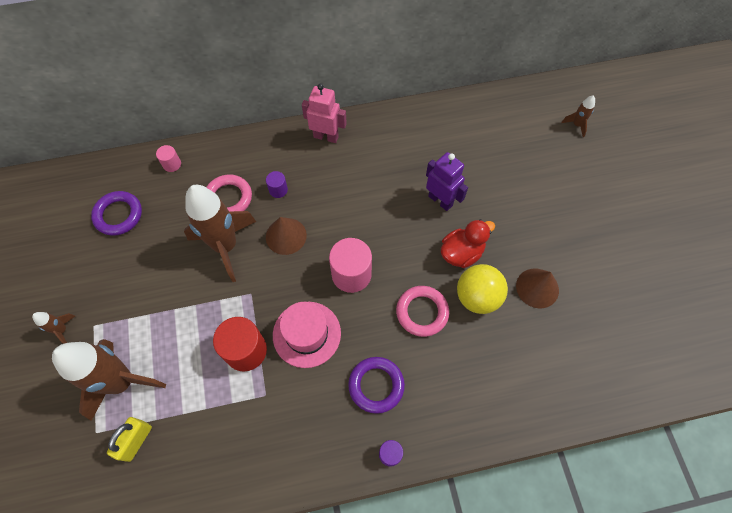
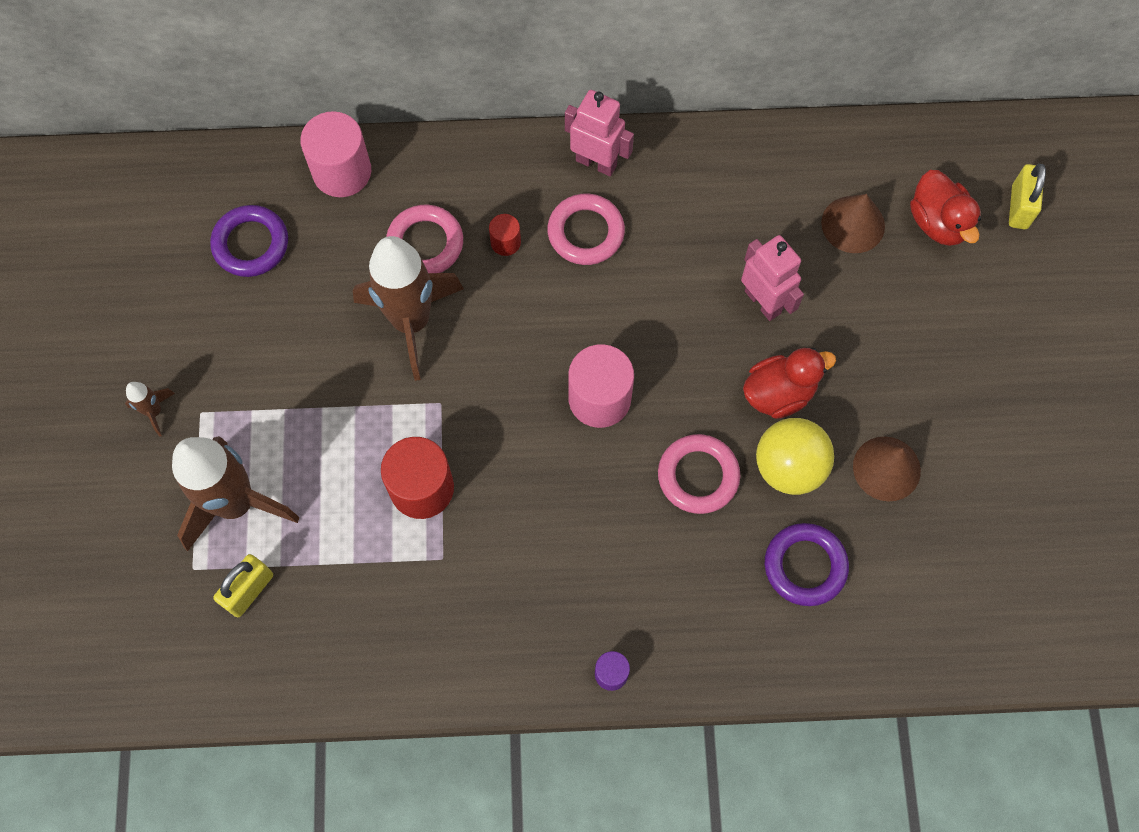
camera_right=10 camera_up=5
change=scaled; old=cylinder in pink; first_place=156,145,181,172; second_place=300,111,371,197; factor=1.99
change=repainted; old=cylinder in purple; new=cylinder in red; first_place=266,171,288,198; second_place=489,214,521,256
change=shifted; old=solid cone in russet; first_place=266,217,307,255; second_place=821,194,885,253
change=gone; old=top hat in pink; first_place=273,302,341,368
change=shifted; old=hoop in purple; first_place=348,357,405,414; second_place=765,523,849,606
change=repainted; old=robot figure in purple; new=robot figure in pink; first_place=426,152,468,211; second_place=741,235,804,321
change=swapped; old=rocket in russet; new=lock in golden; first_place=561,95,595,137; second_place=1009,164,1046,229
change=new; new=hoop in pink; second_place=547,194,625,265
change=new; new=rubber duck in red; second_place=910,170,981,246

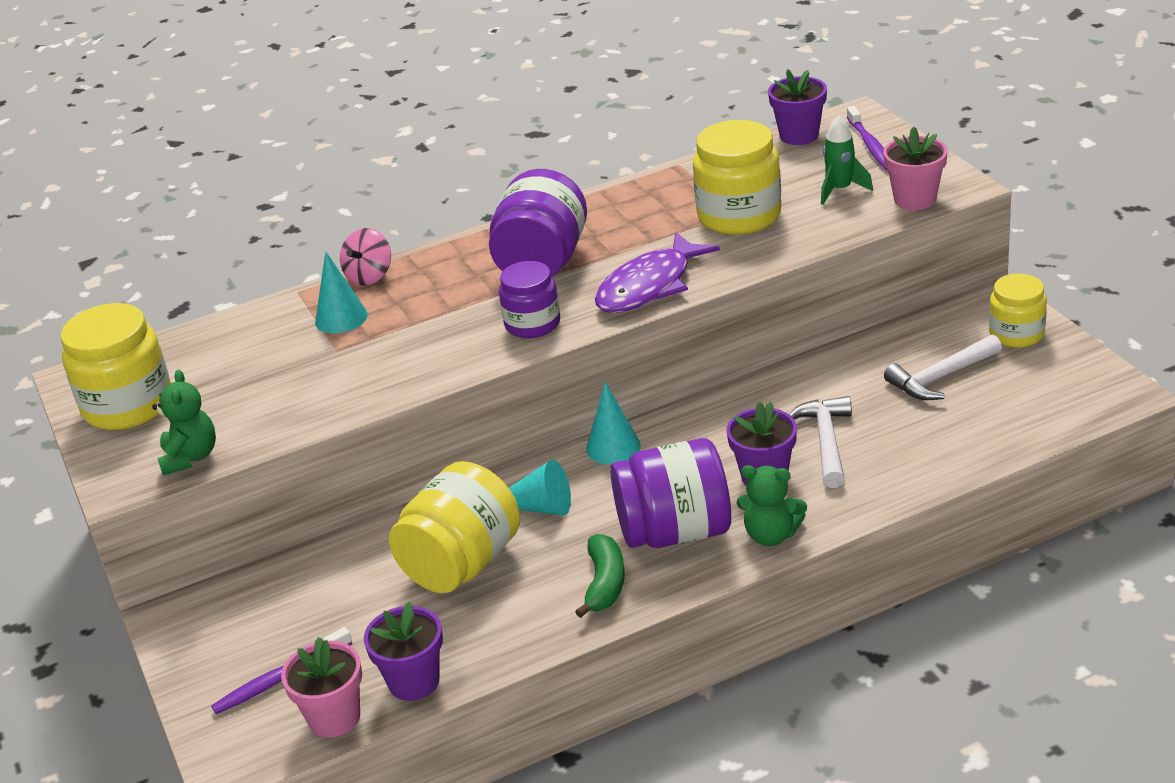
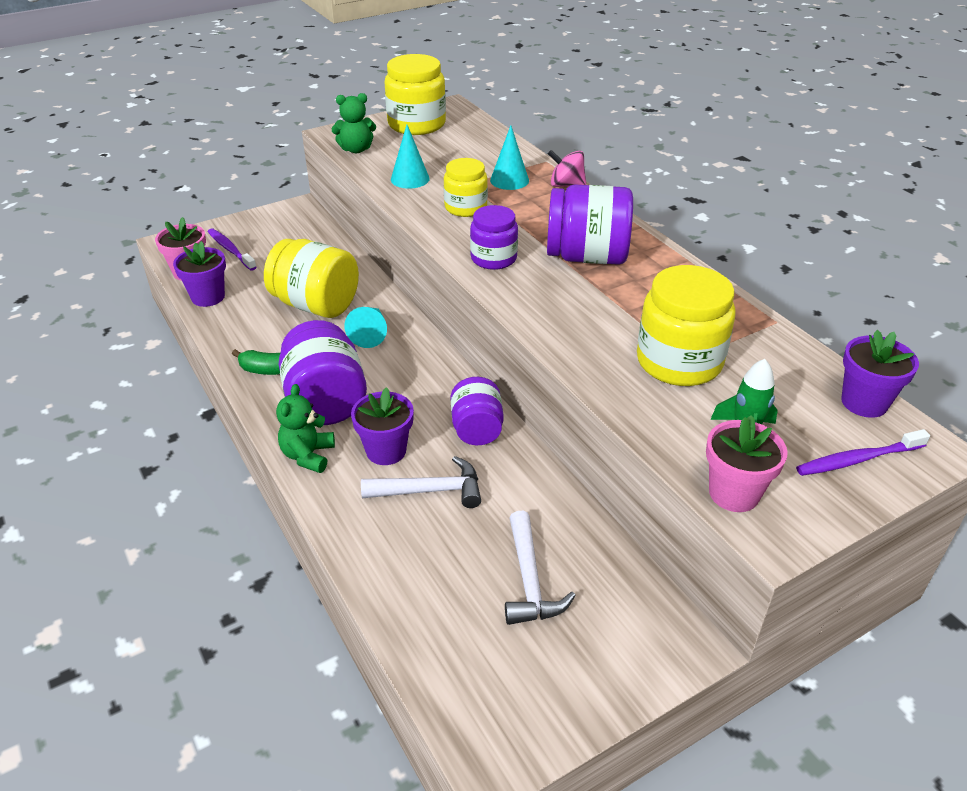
camera_right=80 camera_up=5
change=shifted; old=solid cone in teal; first_place=586,382,640,465; second_place=391,124,430,189
change=gone; old=fish in purple; first_place=595,232,720,313
change=rotated; old=claw hammer in white; first_place=884,335,1002,400; second_place=505,511,576,625; degrees=-150
change=shifted; old=preserve jar in golden; first_place=989,274,1047,348; second_place=444,158,488,217
change=new; new=preserve jar in purple; second_place=450,377,504,445

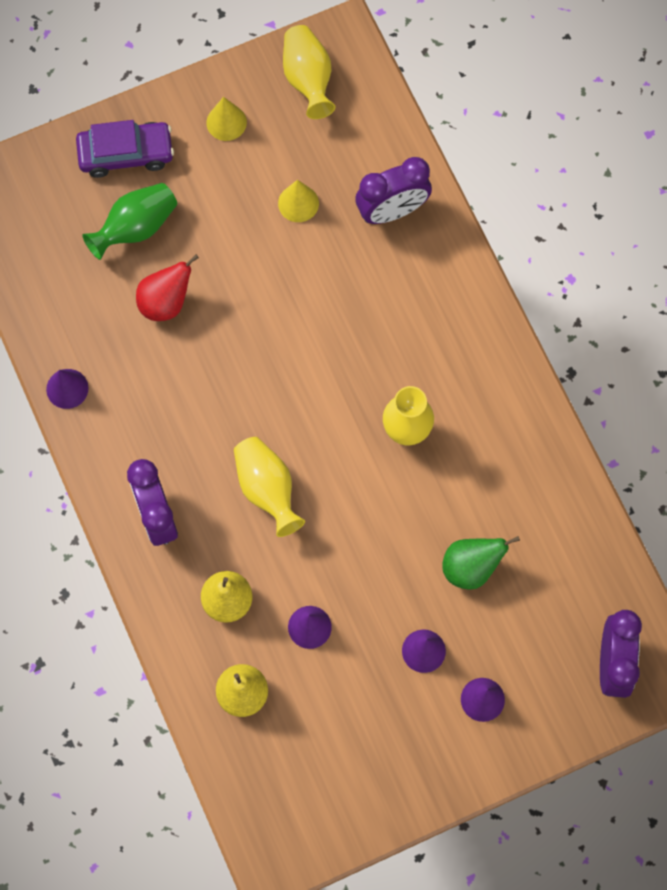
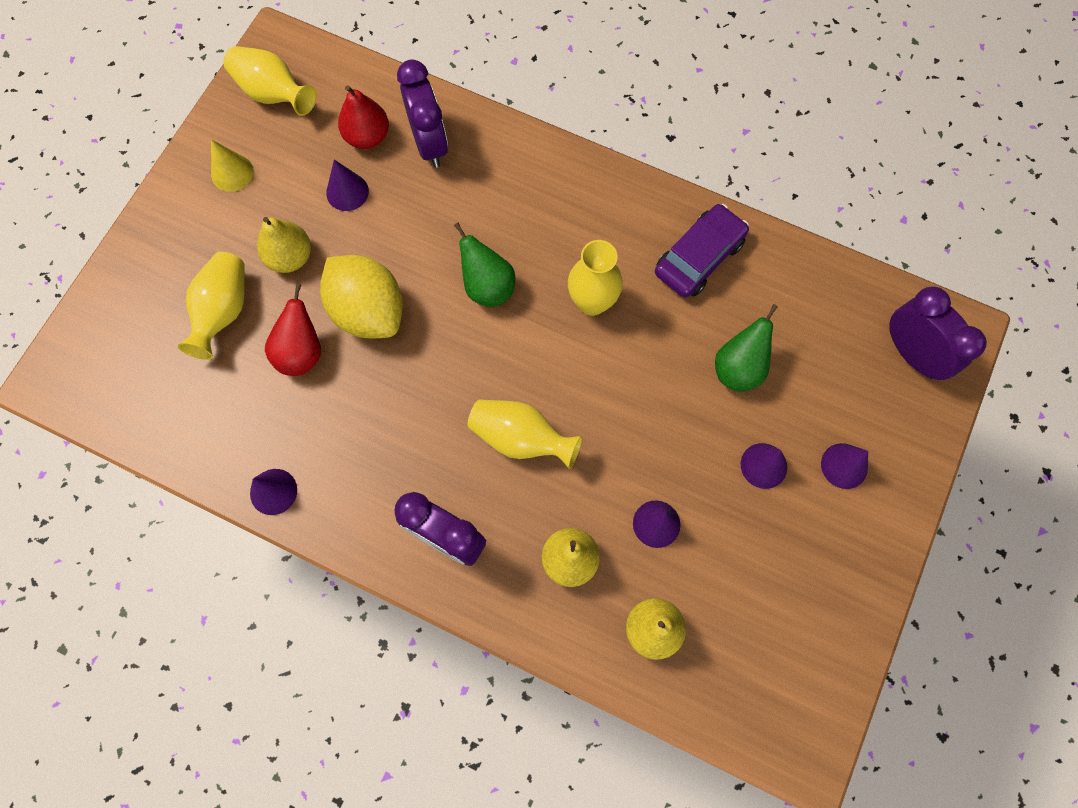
camera_right=-40 camera_up=0
change=shifted; old=toy car in purple; first_place=76,120,174,178; second_place=655,204,749,298
change=repainted; old=tall vase in emerald; new=tall vase in golden; first_place=82,183,177,260; second_place=178,252,245,360
change=repainted; old=solid cone in golden; new=solid cone in purple; first_place=278,180,319,222; second_place=326,160,369,211
change=rotated; old=bedside clock in purple; first_place=355,157,432,224; second_place=397,59,448,168; degrees=-45
change=new; new=toy pear in golden; second_place=257,217,311,273
change=new; new=toy lemon in golden; second_place=320,255,403,339
change=new; new=toy pear in red; second_place=338,85,389,149
change=new; new=toy pear in emerald; second_place=454,222,515,307

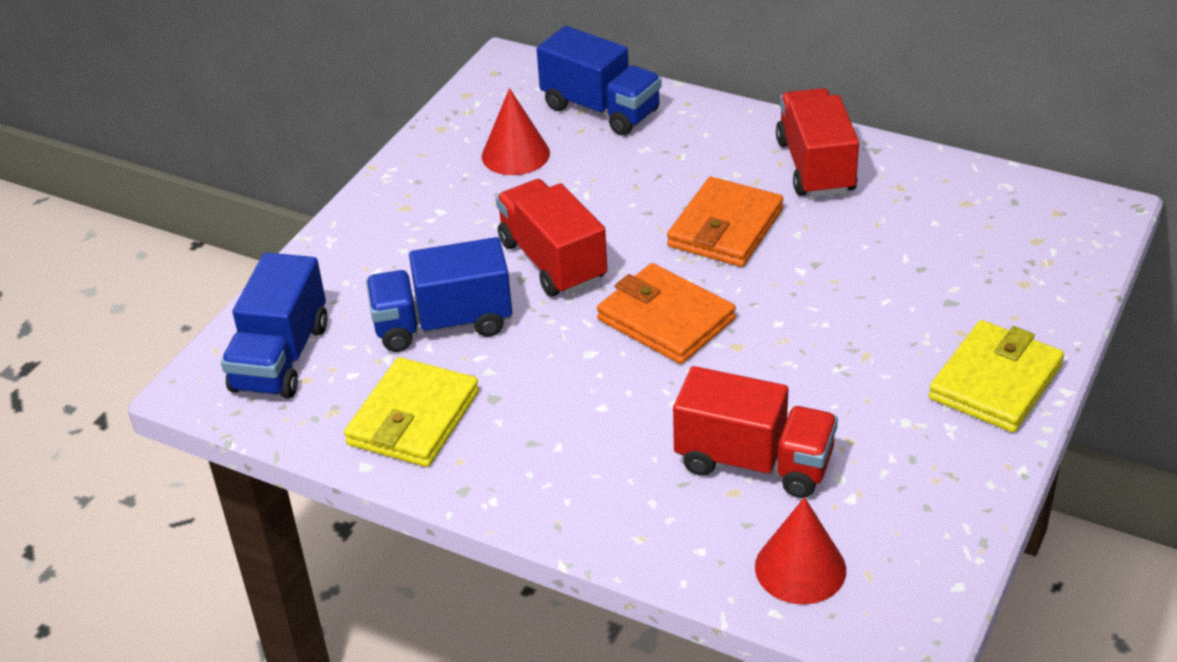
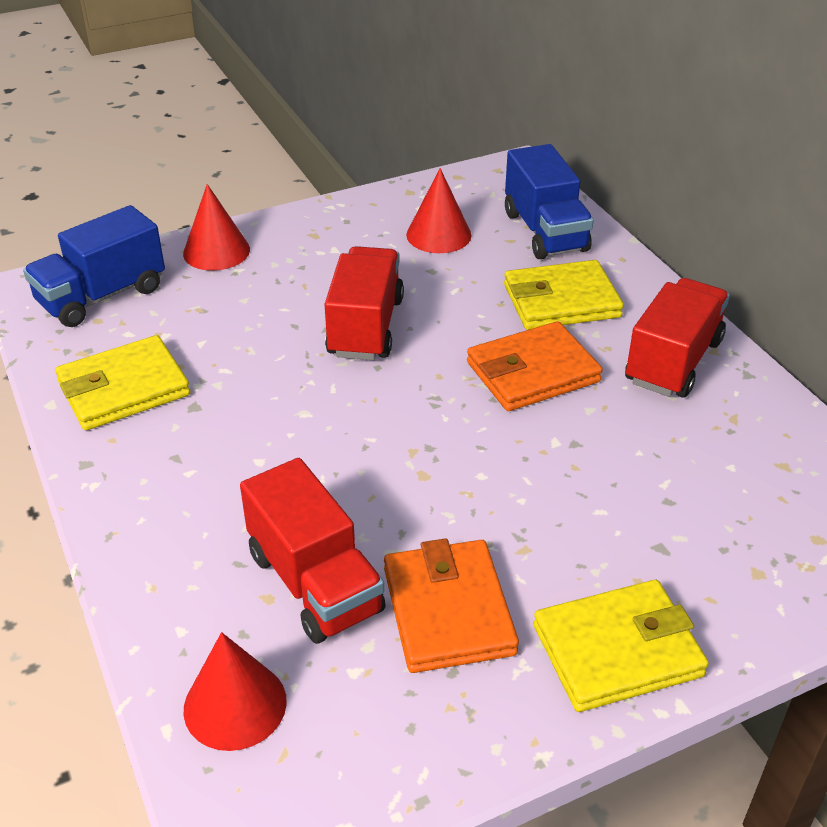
camera_right=35 camera_up=0
change=gone; old=lorry in royal blue; first_place=366,237,512,352
change=shifted; old=wallet in orange-coloured; first_place=597,263,736,364; second_place=384,538,519,673
change=new; new=solid cone in red; second_place=183,184,250,271
change=new; new=wallet in golden; second_place=504,260,624,330

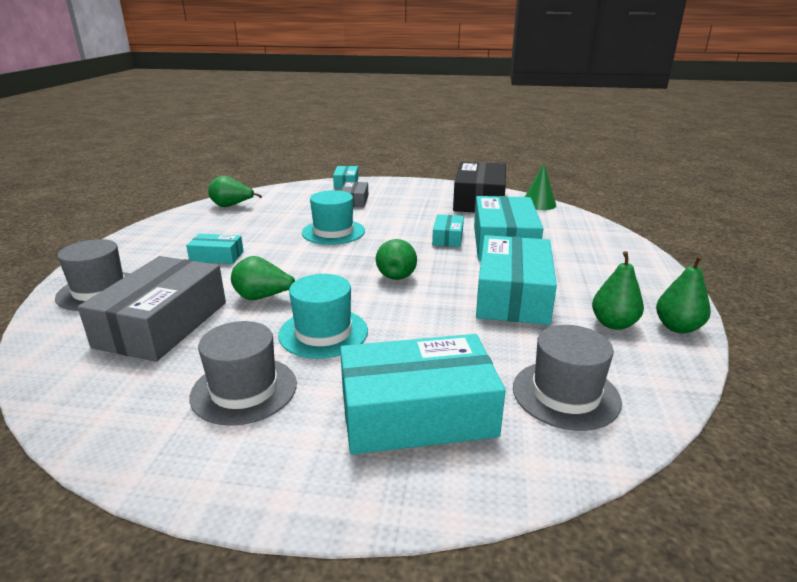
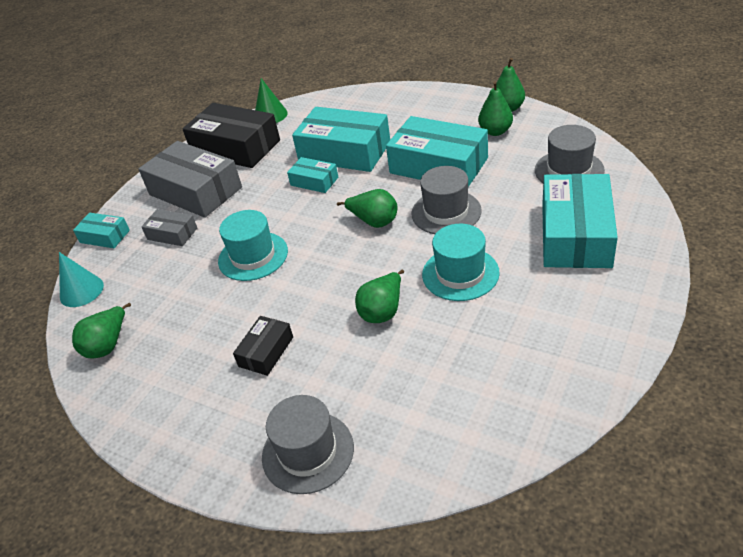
camera_right=-65 camera_up=15
change=shifted; old=box in grey; first_place=78,256,226,362; second_place=138,141,242,218
change=repainted; old=box in teal; new=box in ebony; first_place=186,234,244,264; second_place=233,316,293,376
change=shifted; old=top hat in grey; first_place=190,321,297,426; second_place=412,166,482,234
change=new; new=solid cone in teal; second_place=59,252,104,307

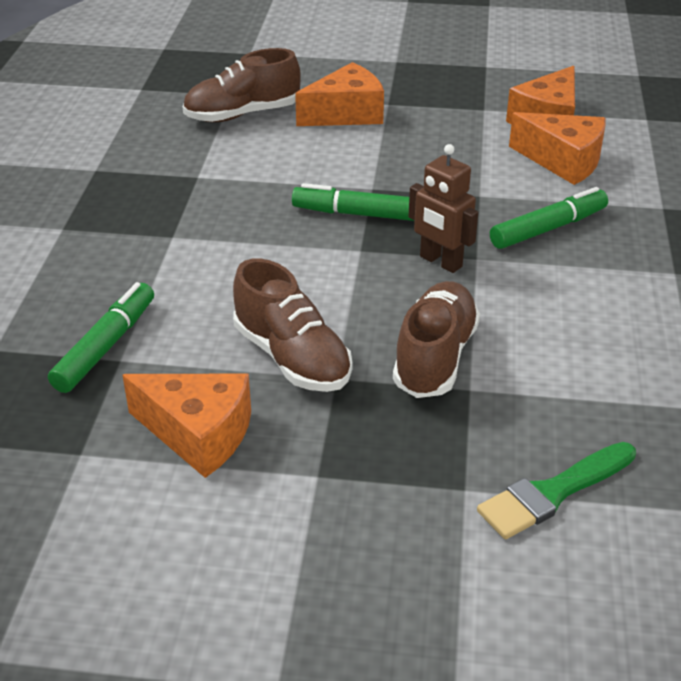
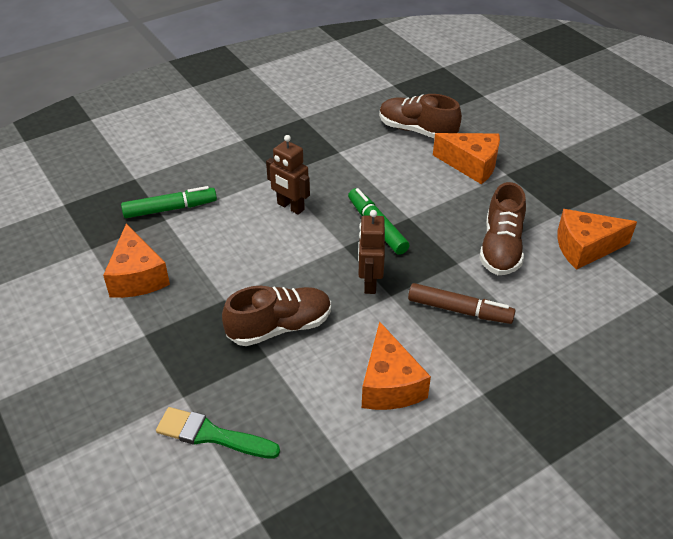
camera_right=50 camera_up=5
change=shifted; old=lace-up shoe in russet; first_place=233,258,352,392; second_place=479,182,526,275
change=repainted; old=felt pen in emerald; new=felt pen in russet; first_place=490,187,608,249; second_place=408,283,516,324
change=shifted; old=cheese wedge in orange-coloured; first_place=509,112,606,185; second_place=362,322,431,410
change=new; new=robot figure in russet; second_place=266,135,310,215

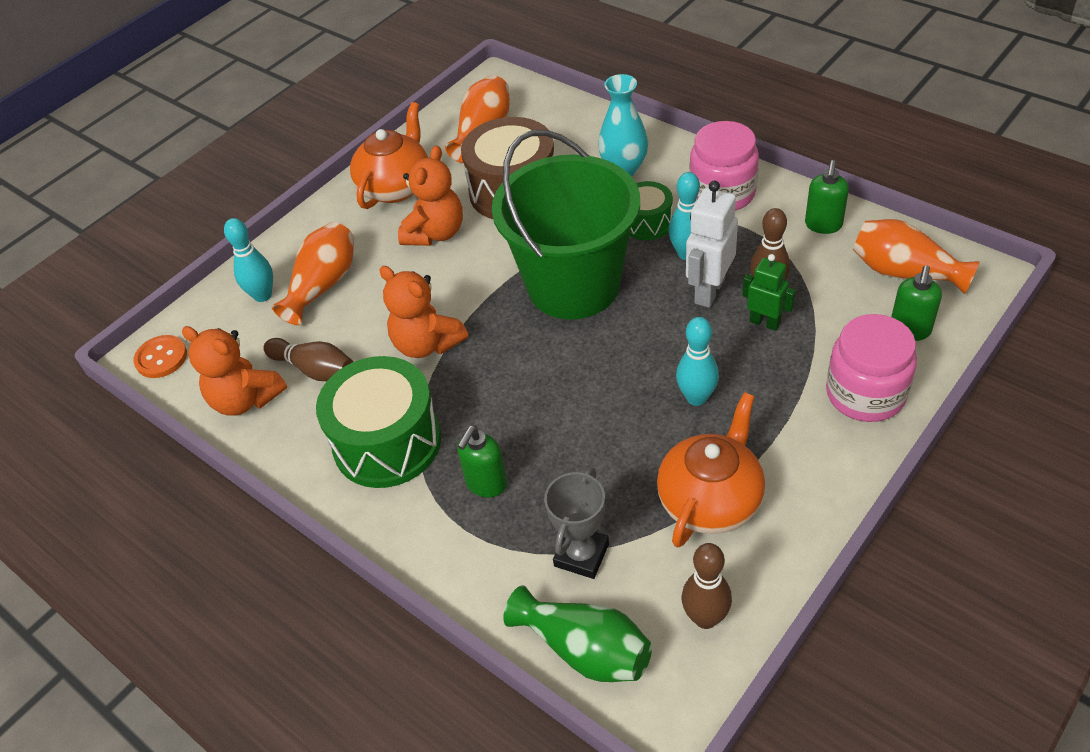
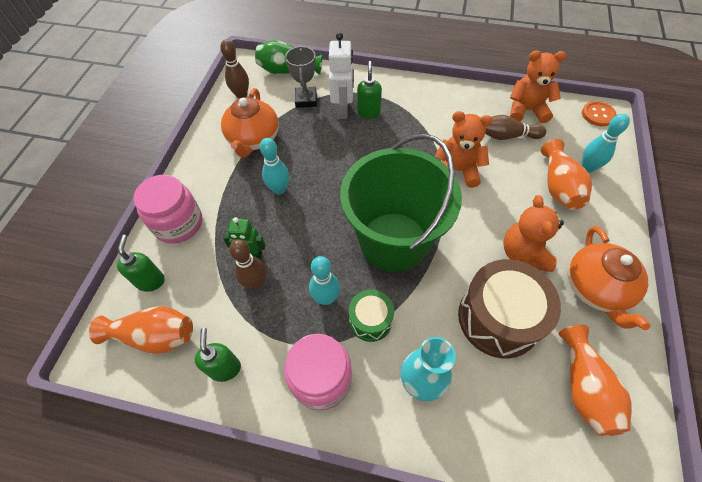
camera_right=150 camera_up=10
change=gone; old=snare drum in emerald; first_place=316,356,441,488
change=shifted; old=robot figure in white; first_place=686,180,738,308; second_place=329,32,354,119

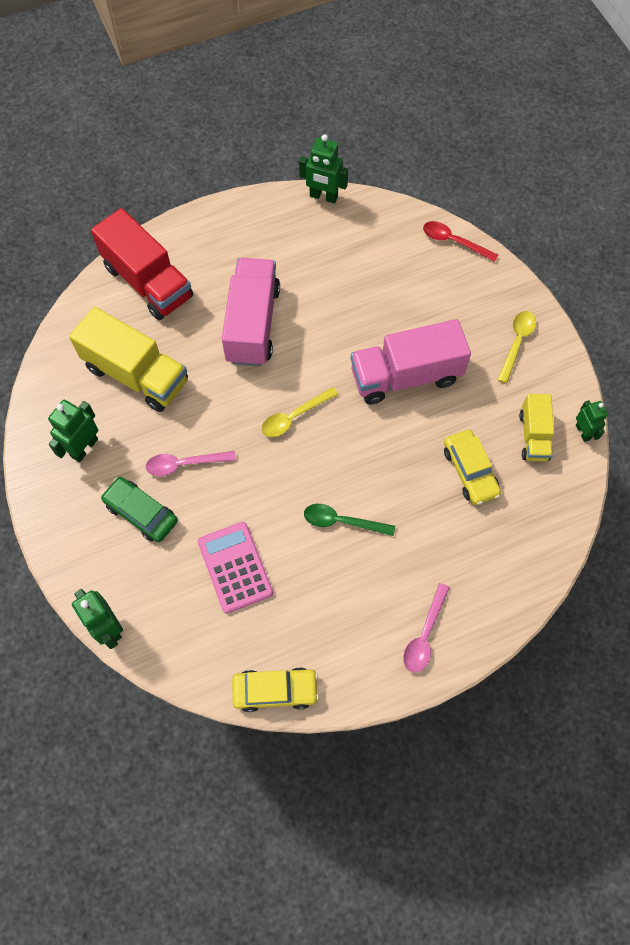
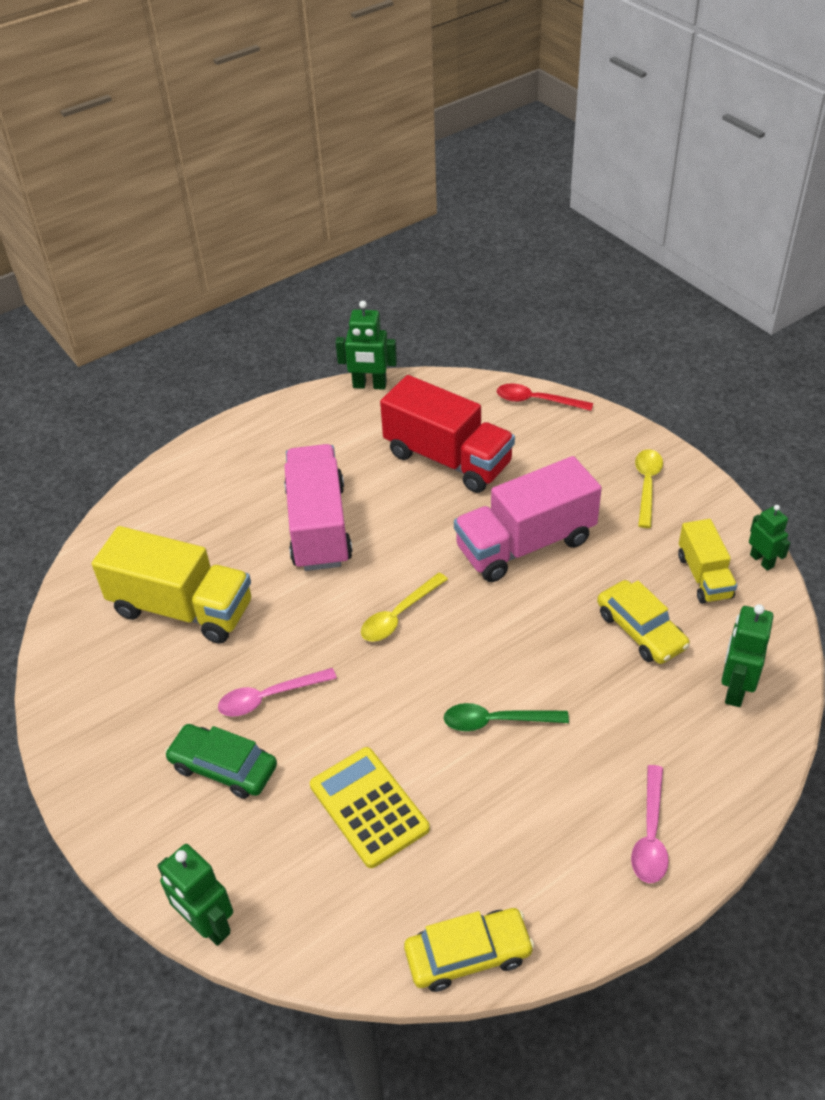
camera_right=-10 camera_up=-20
change=shifted; old=robot figure in emerald; first_place=48,400,98,462; second_place=721,604,774,707
change=shifted; old=lorry in red; first_place=91,208,193,320; second_place=380,375,515,493
change=repainted; old=calculator in pink; new=calculator in golden; first_place=198,522,273,614; second_place=310,747,430,868

